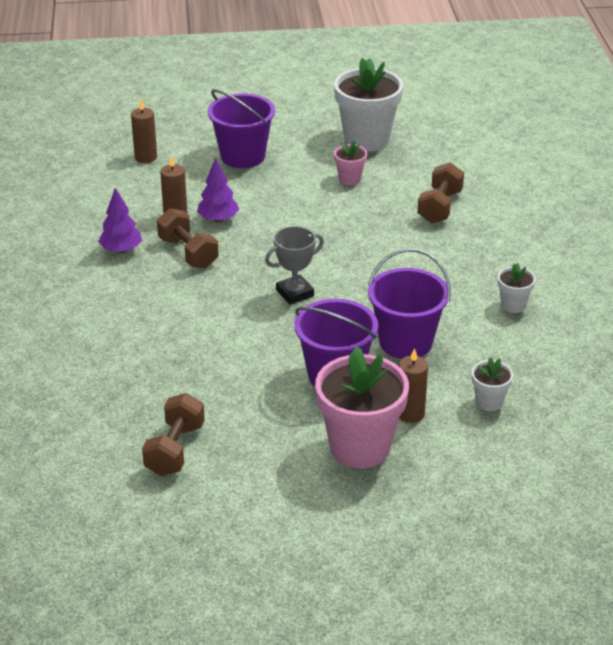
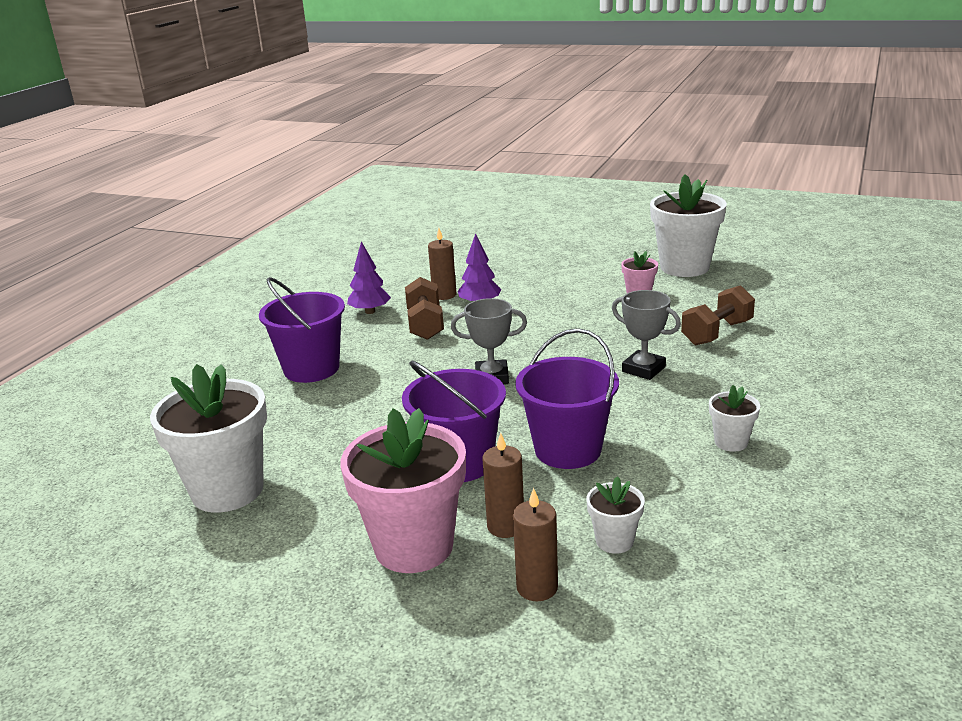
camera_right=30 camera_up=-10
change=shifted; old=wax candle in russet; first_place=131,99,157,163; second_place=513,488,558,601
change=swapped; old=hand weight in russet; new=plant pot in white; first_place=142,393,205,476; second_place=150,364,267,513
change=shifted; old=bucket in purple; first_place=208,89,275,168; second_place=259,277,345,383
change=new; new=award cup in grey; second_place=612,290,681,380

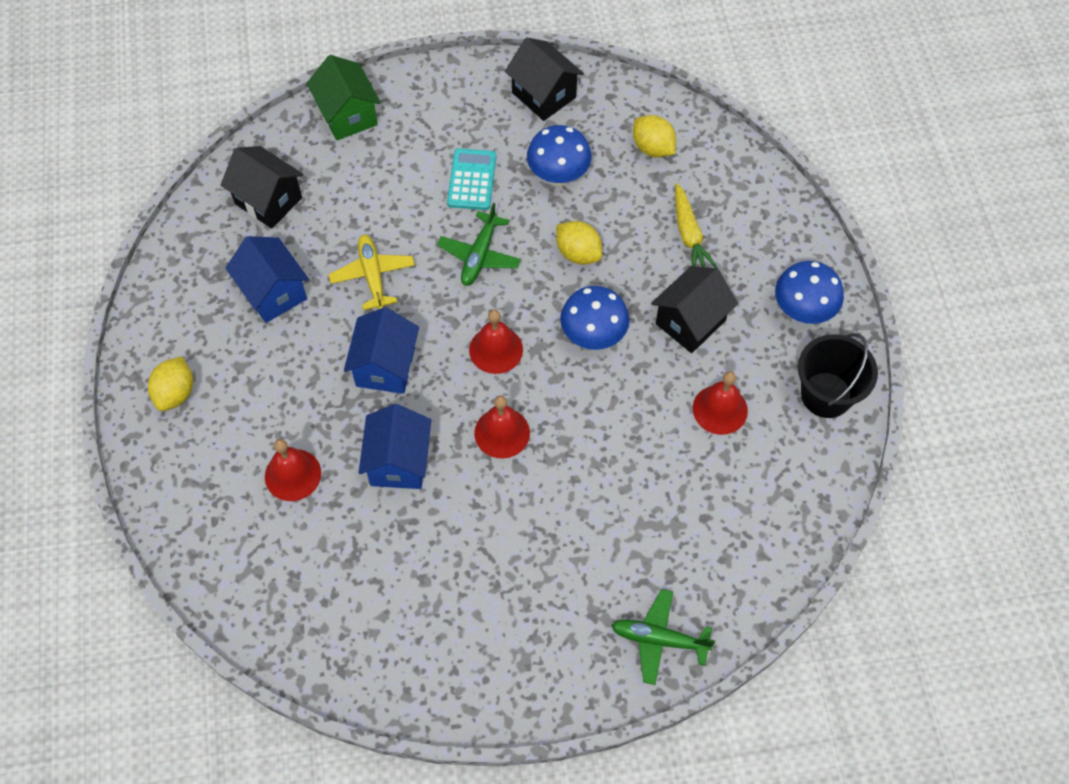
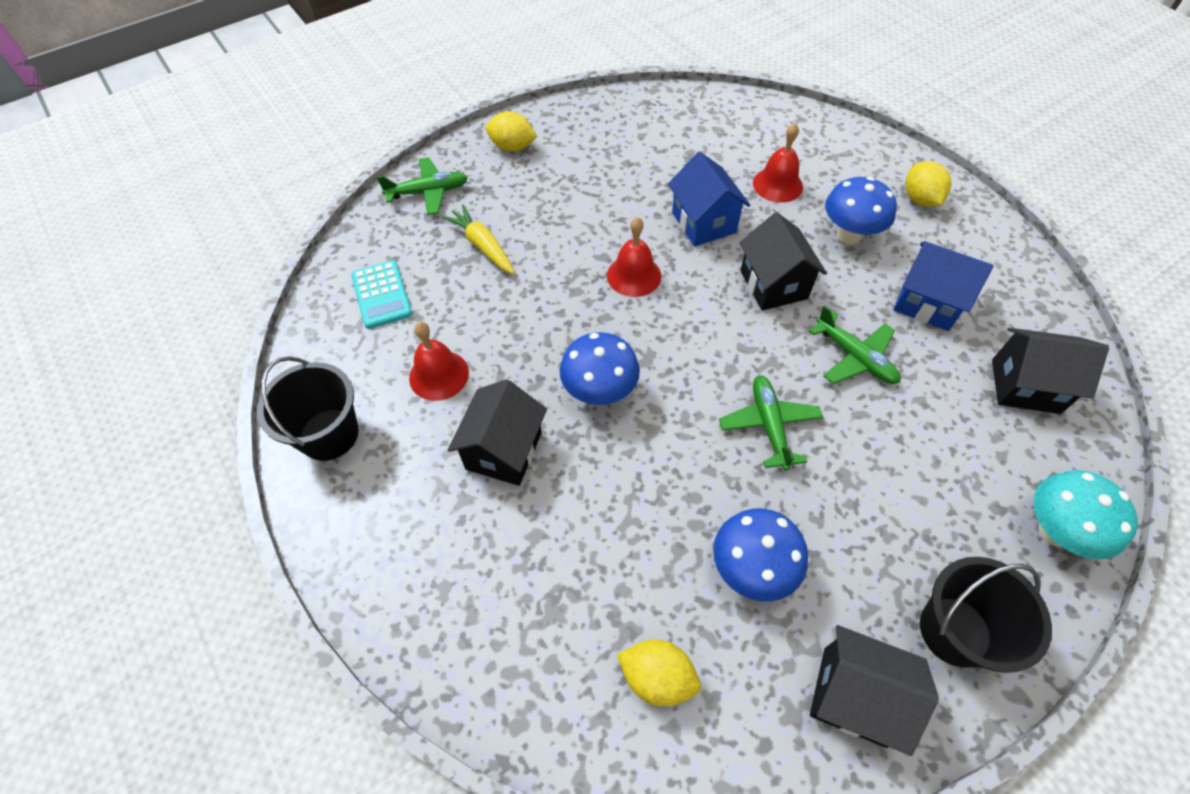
camera_right=155 camera_up=-5
change=swapped; old=house in emerald; new=toadstool in teal; first_place=307,55,381,141; second_place=1034,470,1138,560
change=repainted; old=aeroplane in golden; new=aeroplane in emerald; first_place=328,234,415,310; second_place=809,305,901,384
change=repainted; old=house in royal blue; new=house in ebony; first_place=344,307,419,394; second_place=739,212,827,311
change=shifted; old=calculator in teal; first_place=447,148,496,210; second_place=351,260,412,329
change=gone; old=hand bell in red; first_place=469,309,523,374
change=shifted; old=toy lemon in golden; first_place=556,221,602,264; second_place=486,111,537,152
change=shifted; old=carrot in golden; first_place=675,183,718,268; second_place=442,205,515,274
change=shifted; old=toadstool in royal blue; first_place=775,261,844,324; second_place=825,177,897,244
change=new; new=bucket in ebony; second_place=920,557,1052,673

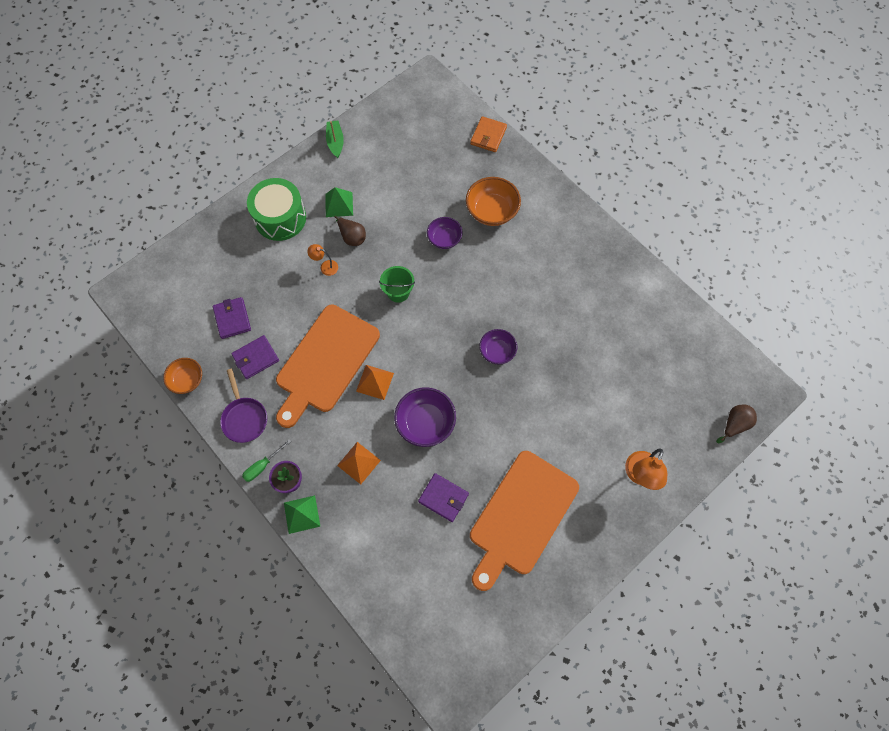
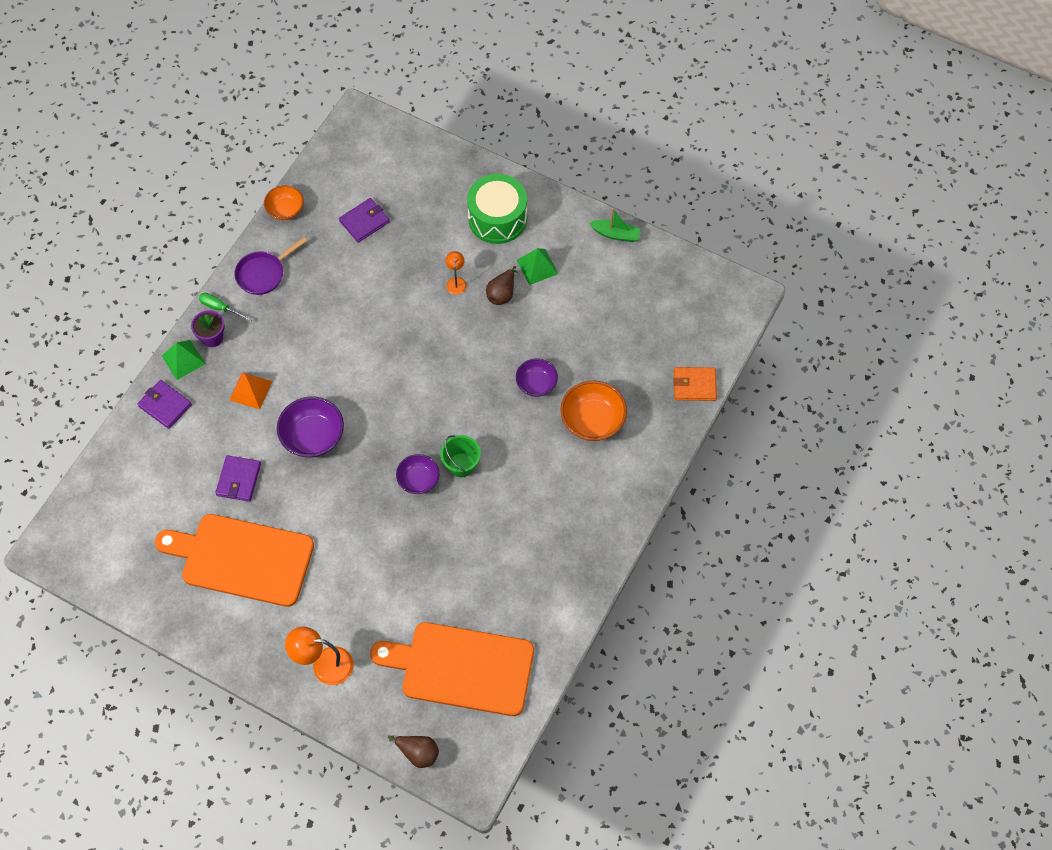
camera_right=70 camera_up=-5
change=shifted; old=wallet in purple; first_place=231,335,279,379; second_place=137,380,192,429
change=shifted; old=bread board in orange-coloured; first_place=276,305,380,428; second_place=370,622,534,716
change=rotated; old=toy boat in emerald; first_place=326,120,344,158; second_place=589,208,641,242; degrees=45
change=gone; old=solid pyramid in orange-coloured; first_place=356,365,394,400
change=shifted; old=bucket in emerald; first_place=379,266,415,303; second_place=440,435,481,477

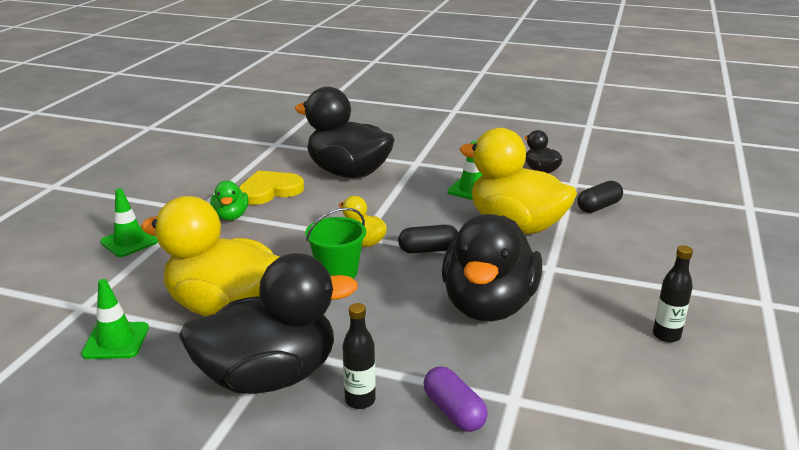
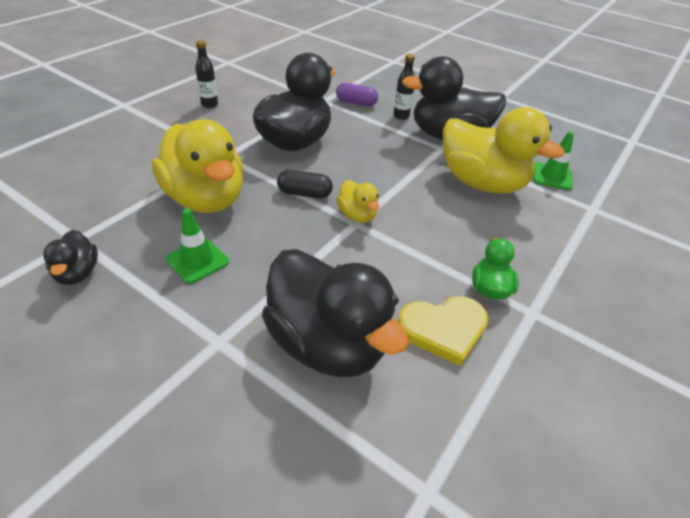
camera_right=-165 camera_up=15
change=gone; old=road cone in emerald; first_place=100,188,158,257
change=gone; old=bucket in emerald; first_place=305,208,366,279
change=rotated; old=pill in purple; first_place=423,366,488,432; second_place=336,83,378,106; degrees=-60
change=gone; old=pill in ebony; first_place=577,181,623,213

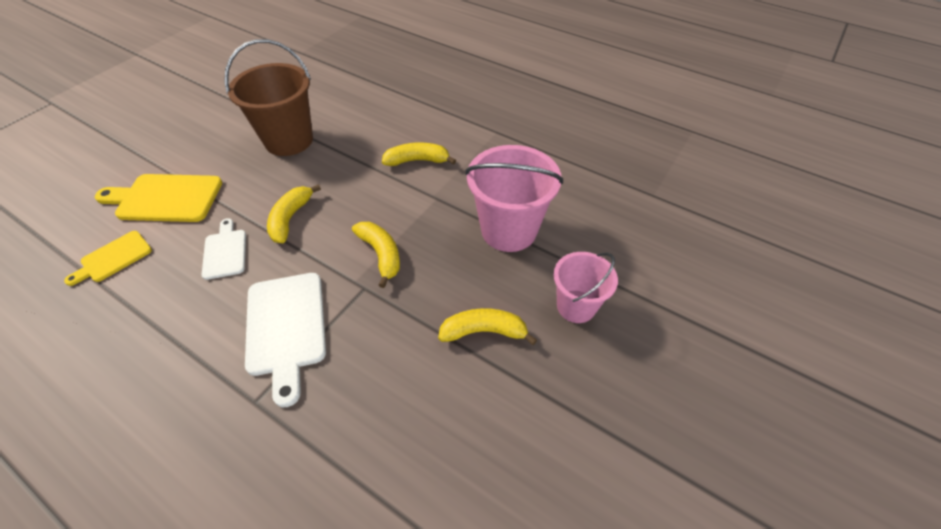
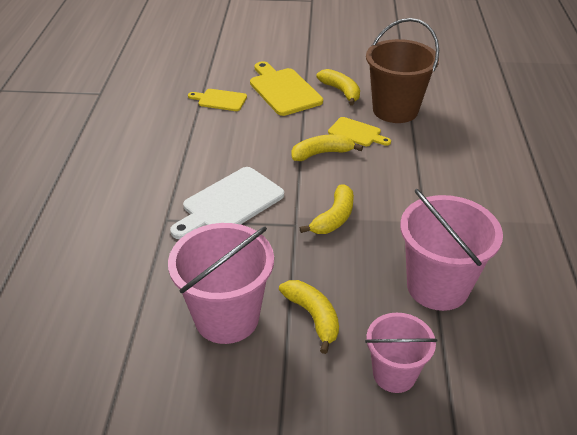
camera_right=60 camera_up=-10
change=gone; old=bread board in white; first_place=201,218,246,280
change=shifted; old=toy banana in golden; first_place=382,142,456,166; second_place=316,69,360,106
change=new; new=bucket in pink; second_place=168,223,274,344
change=new; new=bread board in golden; second_place=328,117,391,146

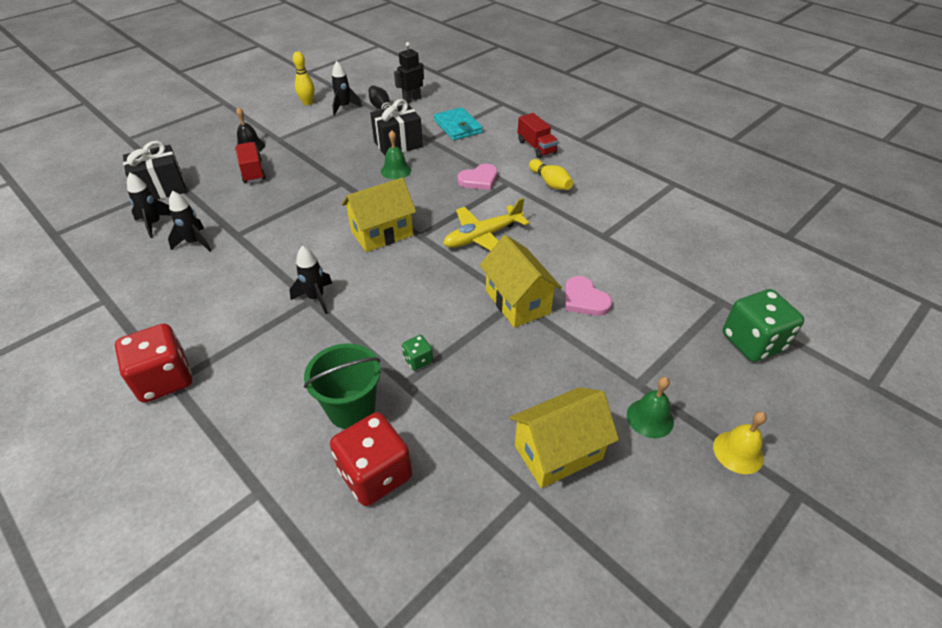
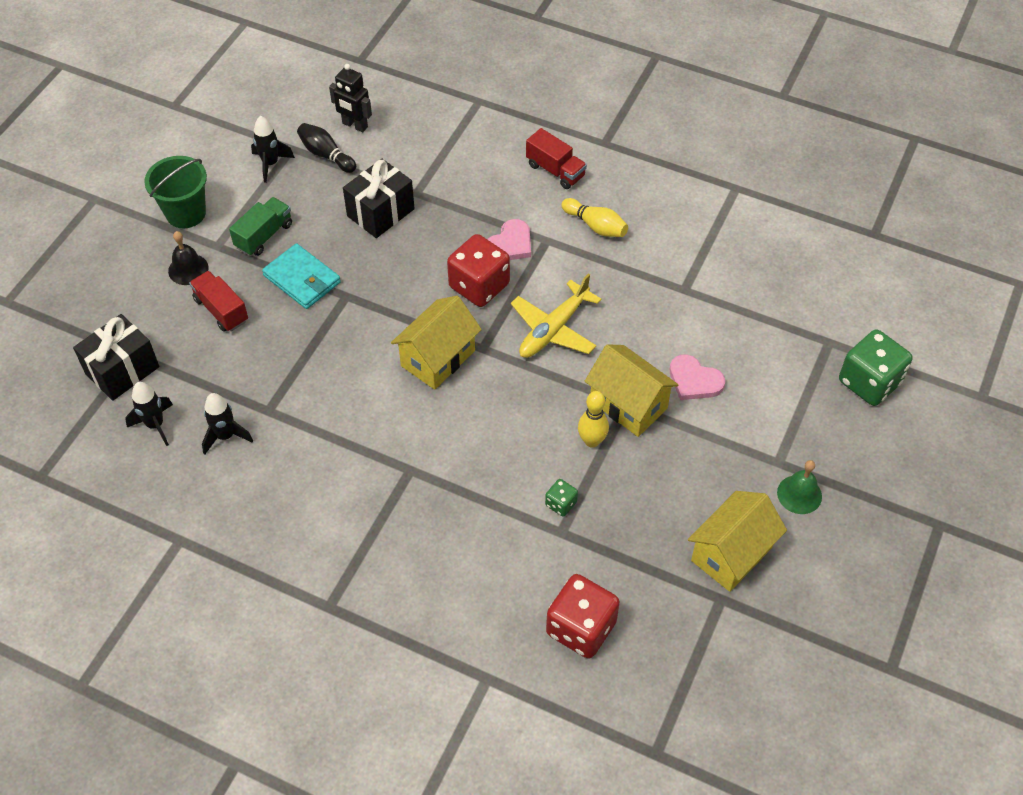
camera_right=-20 camera_up=10
change=shifted; old=dice in red; first_place=115,323,192,403; second_place=447,234,510,307
change=gone; old=rocket in ebony; first_place=290,246,332,314
change=shifted; old=tenpin in golden; first_place=293,52,315,105; second_place=578,391,609,448
change=shifted; old=bucket in emerald; first_place=304,343,381,429; second_place=144,156,207,228
change=gone; old=hand bell in emerald; first_place=381,130,411,179
change=rotated; old=robot figure in ebony; first_place=394,42,424,103; second_place=329,64,372,132; degrees=-90
change=shifted; old=wallet in teal; first_place=434,107,483,140; second_place=262,243,341,309
change=gone; old=hand bell in golden; first_place=713,411,767,474
change=new; new=lorry in emerald; second_place=229,197,292,256

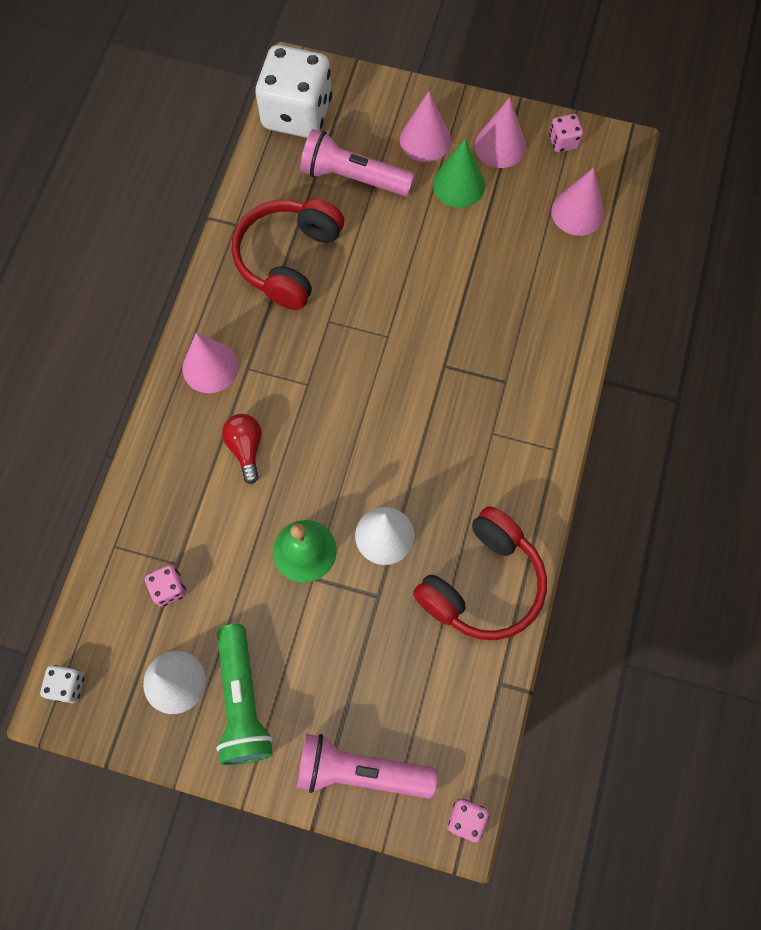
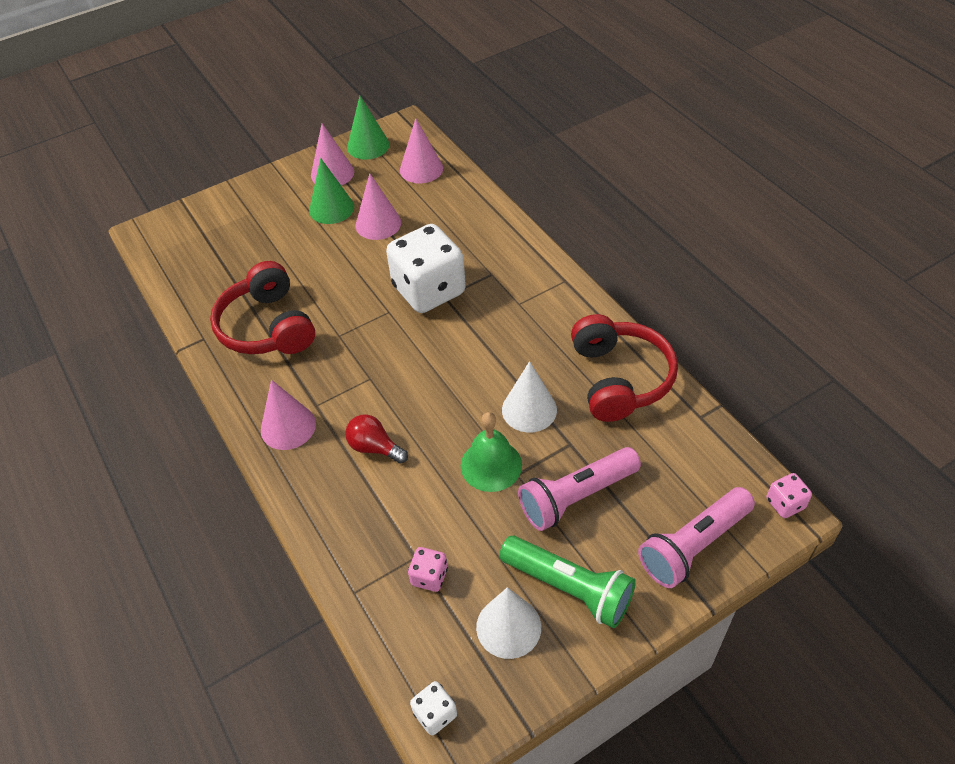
camera_right=-45 camera_up=-20
change=shifted; old=dice in white; first_place=255,45,332,138; second_place=386,224,466,313
change=shifted; old=pocket torch in pink; first_place=300,129,415,196; second_place=518,447,641,531
change=shifted; old=solid cone in pink; first_place=400,91,451,162; second_place=355,173,401,240
change=swapped; old=dice in pink; new=solid cone in emerald; first_place=549,114,583,152; second_place=347,96,389,160

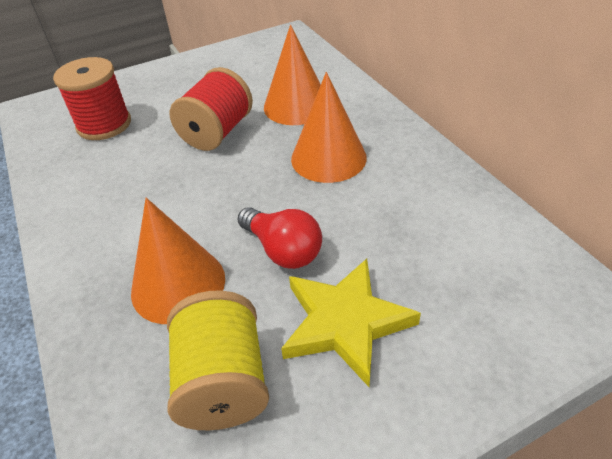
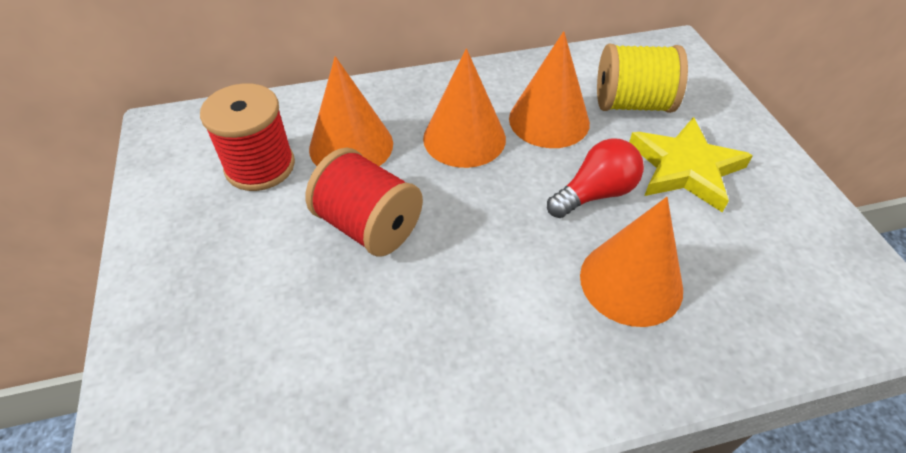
camera_right=-80 camera_up=5
change=shifted; old=reel of thread in red; first_place=53,57,131,140; second_place=200,83,295,191
change=shifted; old=reel of thread in golden; first_place=167,291,269,430; second_place=597,44,688,113
change=new; new=solid cone in orange-coloured; second_place=509,31,590,148

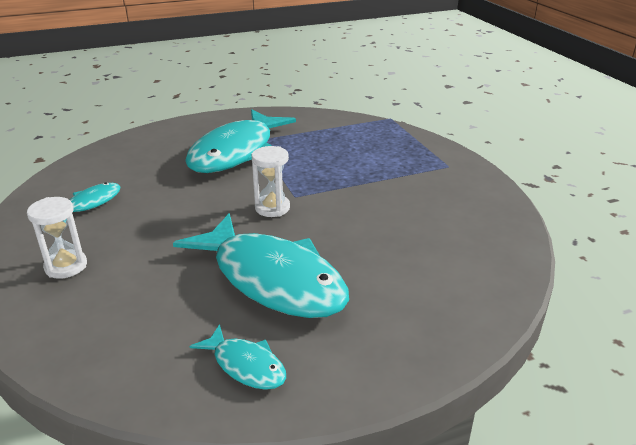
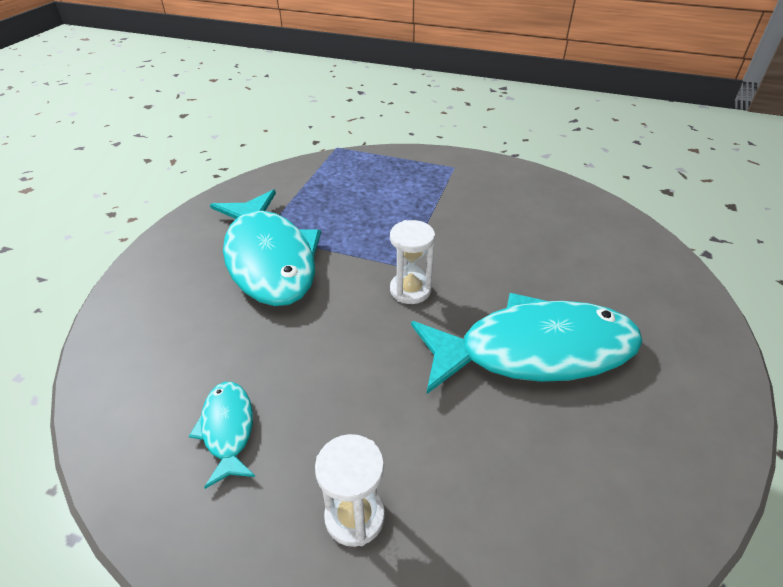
camera_right=-50 camera_up=10
change=gone; old=fish in teal; first_place=190,324,286,390

